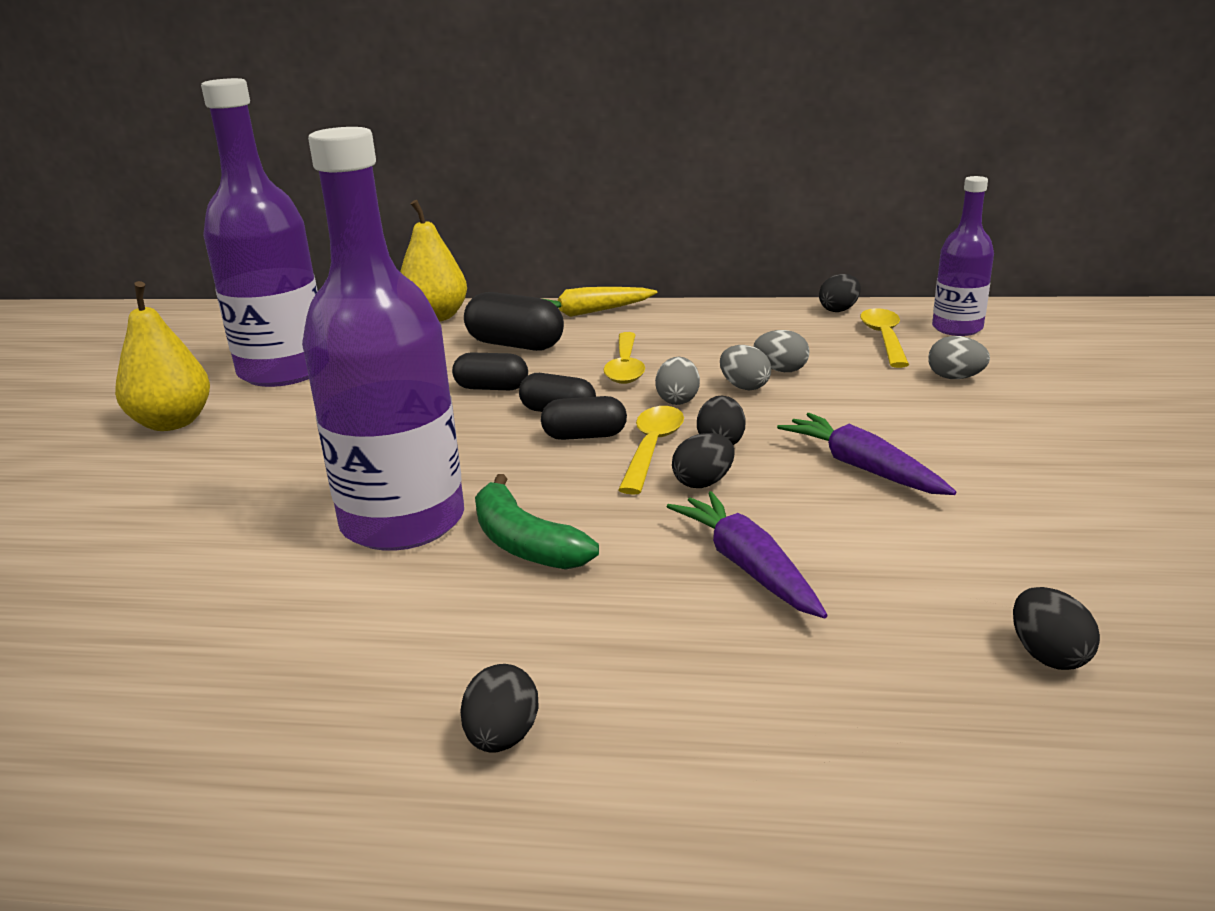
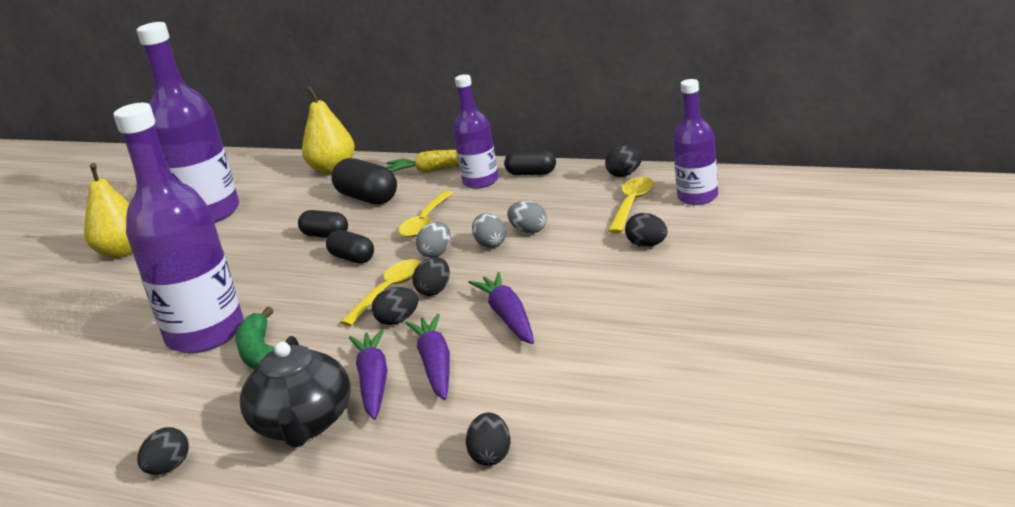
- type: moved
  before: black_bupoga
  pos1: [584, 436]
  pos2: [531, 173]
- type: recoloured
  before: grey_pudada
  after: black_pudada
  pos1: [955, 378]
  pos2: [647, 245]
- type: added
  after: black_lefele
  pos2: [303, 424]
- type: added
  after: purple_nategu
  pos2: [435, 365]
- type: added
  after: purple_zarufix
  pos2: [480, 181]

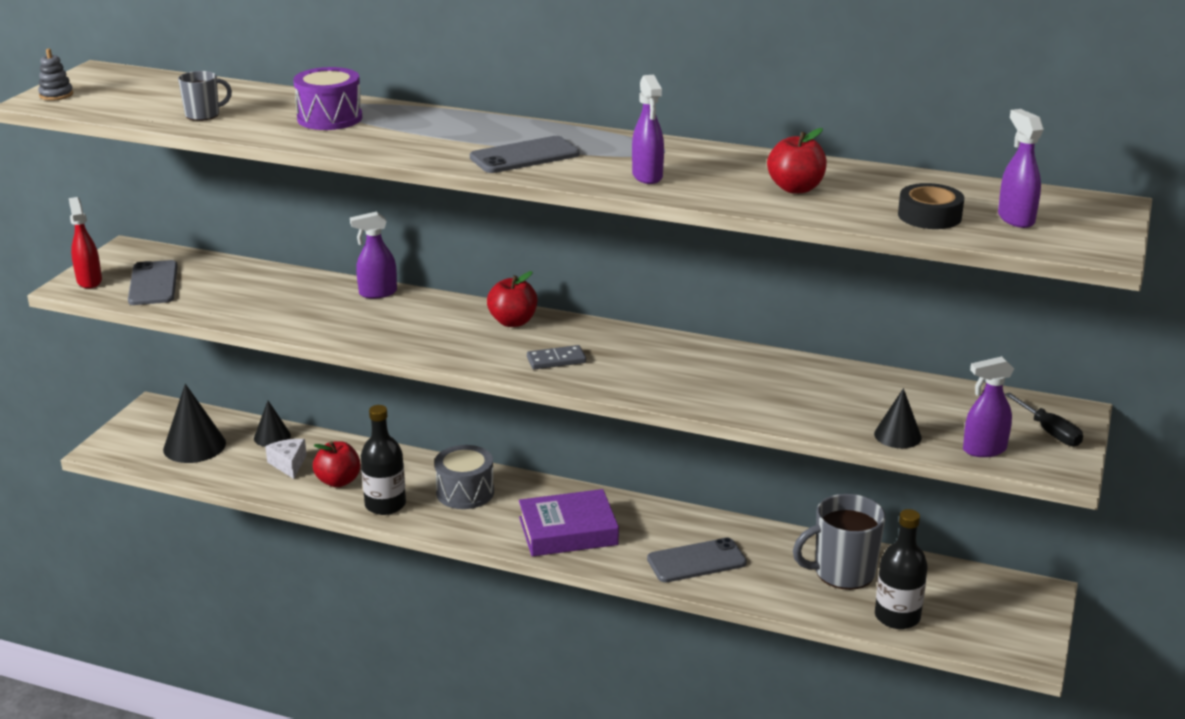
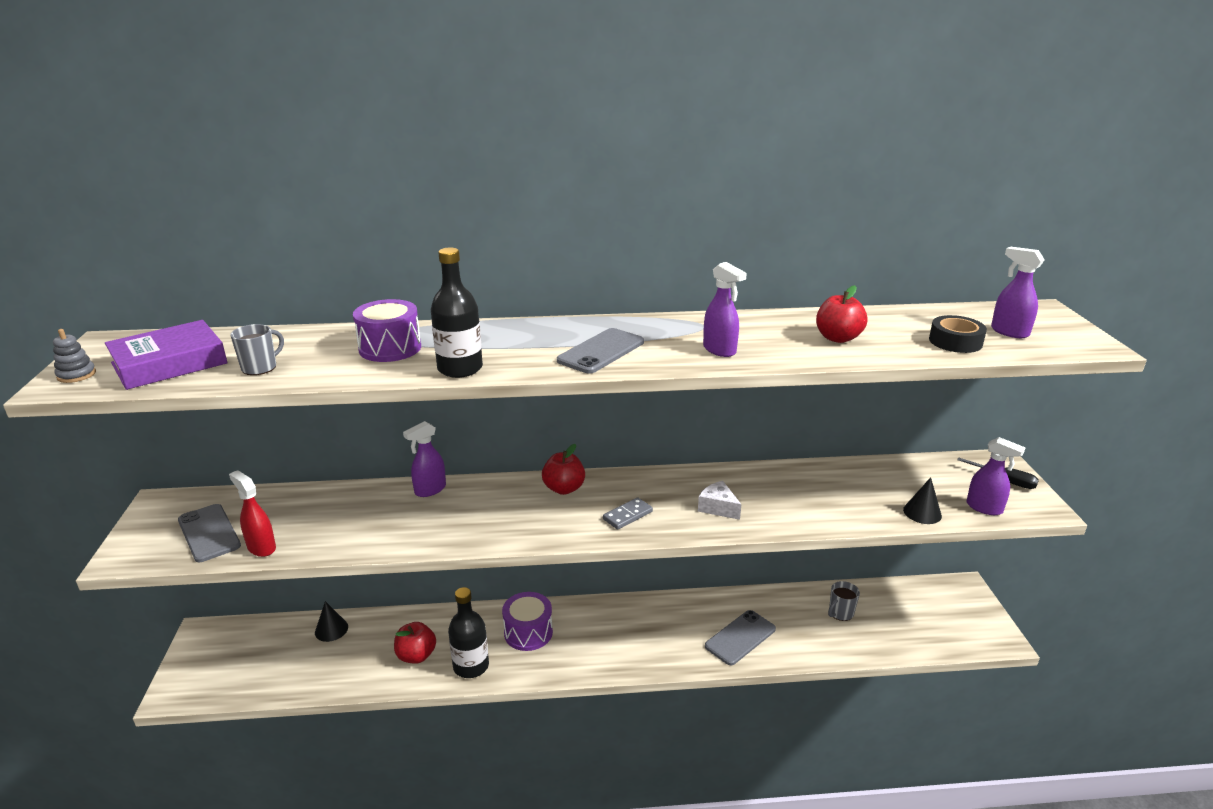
- type: moved
  before: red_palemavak
  pos1: [89, 281]
  pos2: [261, 547]
- type: removed
  before: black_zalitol
  pos1: [194, 446]
- type: moved
  before: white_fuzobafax
  pos1: [289, 464]
  pos2: [718, 507]
- type: recoloured
  before: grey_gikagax
  after: purple_gikagax
  pos1: [465, 492]
  pos2: [528, 632]
- type: moved
  before: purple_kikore
  pos1: [568, 531]
  pos2: [169, 363]
- type: resized
  before: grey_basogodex
  pos1: [842, 572]
  pos2: [840, 613]
  scale: 0.54
- type: moved
  before: black_zarufix
  pos1: [897, 617]
  pos2: [460, 369]
- type: turned
  before: purple_palemavak
  pos1: [983, 450]
  pos2: [984, 508]
  turn: -105

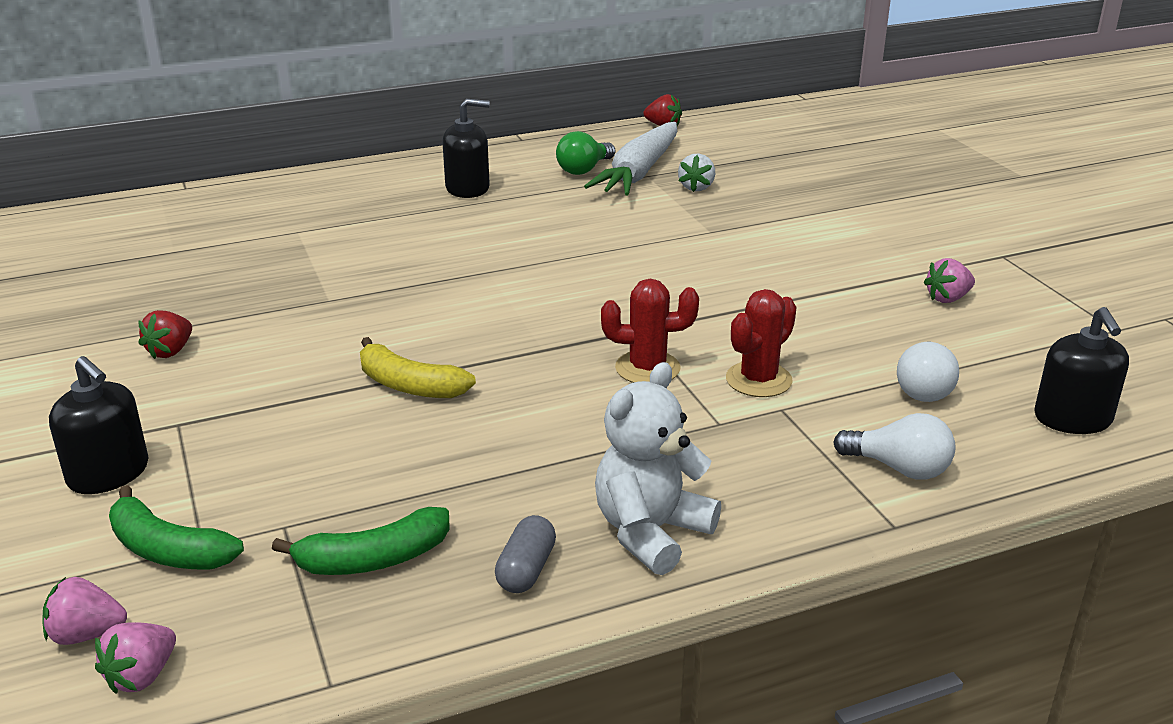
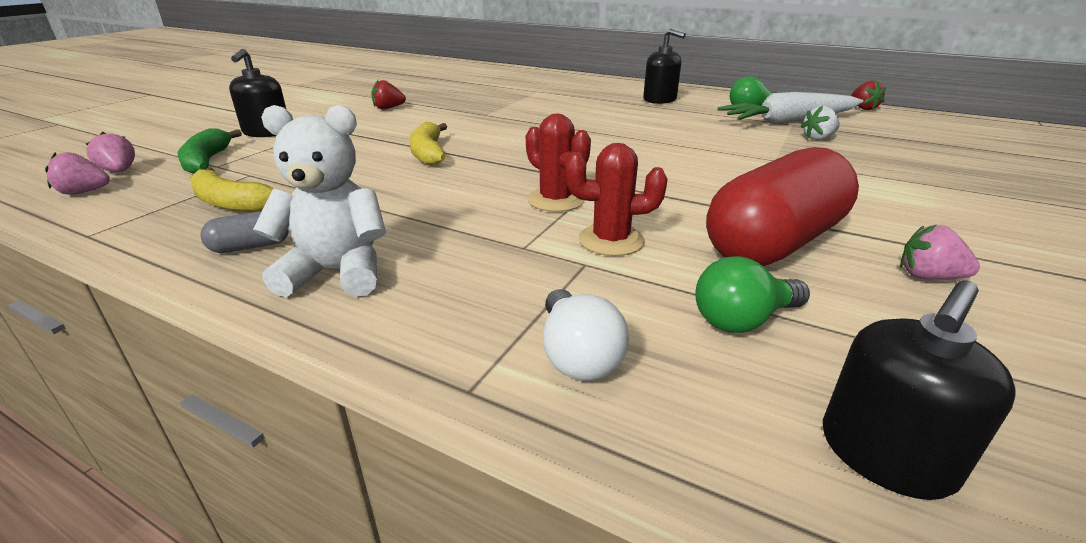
- type: recoloured
  before: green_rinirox
  after: yellow_rinirox
  pos1: [373, 559]
  pos2: [231, 203]
- type: recoloured
  before: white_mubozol
  after: green_mubozol
  pos1: [924, 389]
  pos2: [743, 320]
- type: added
  after: red_bupoga
  pos2: [774, 242]

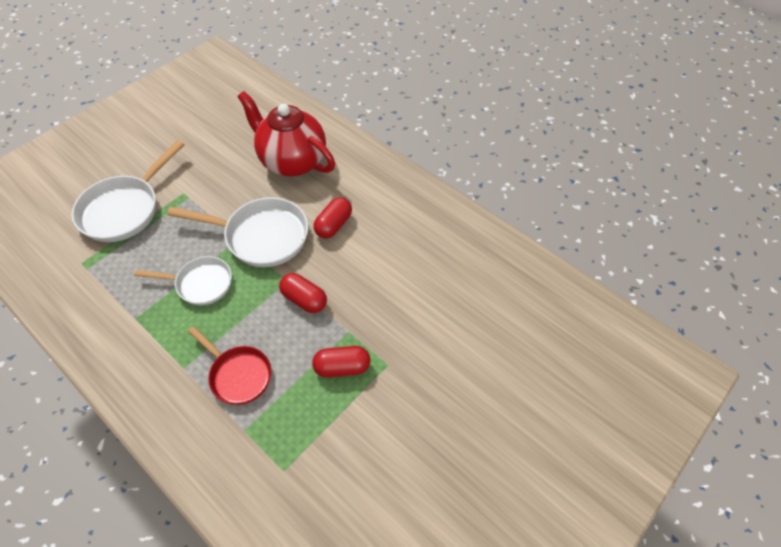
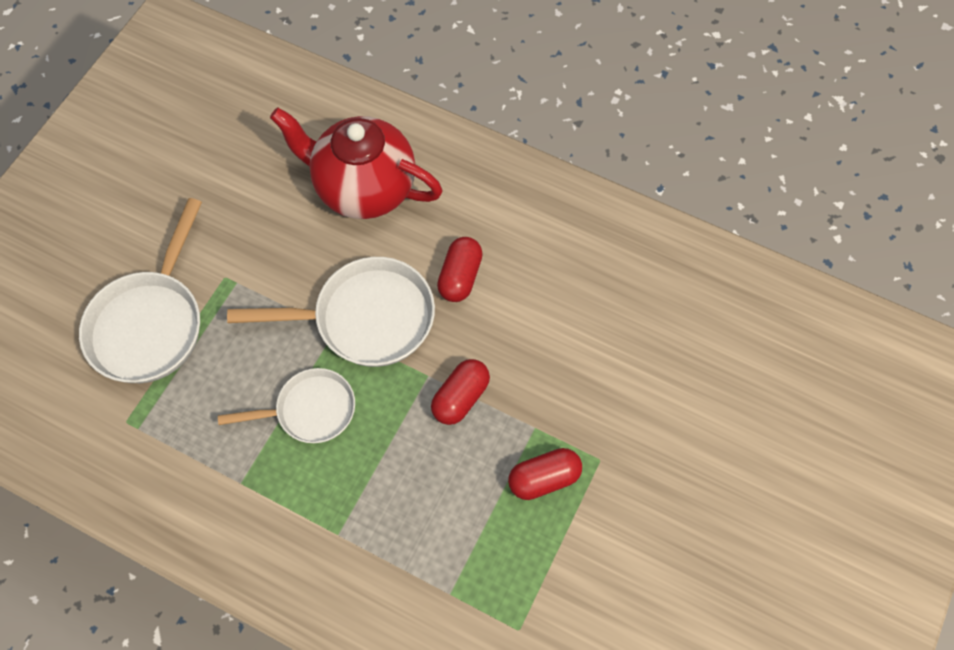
- type: removed
  before: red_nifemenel
  pos1: [238, 374]
- type: turned
  before: red_bupoga
  pos1: [304, 299]
  pos2: [460, 397]
  turn: -75

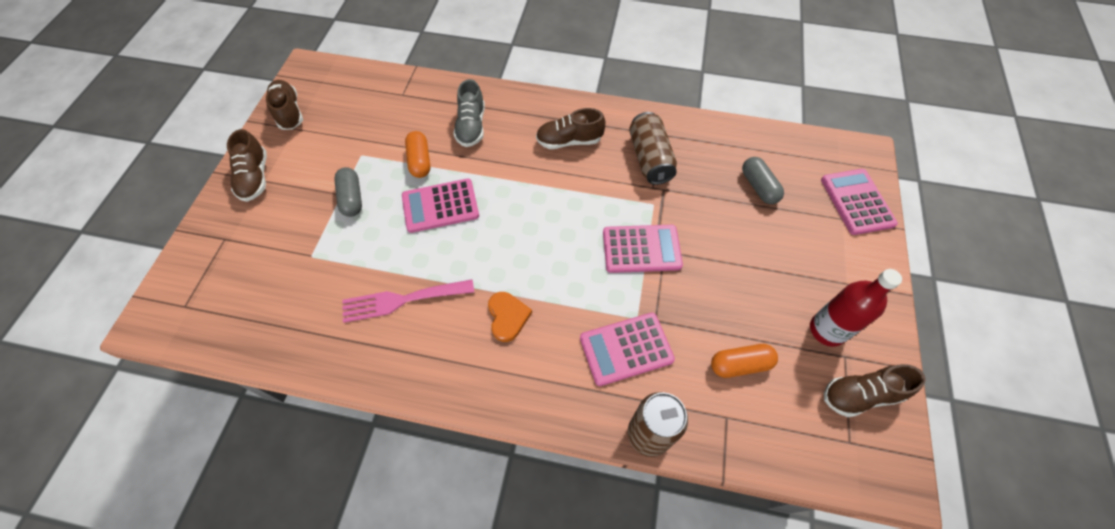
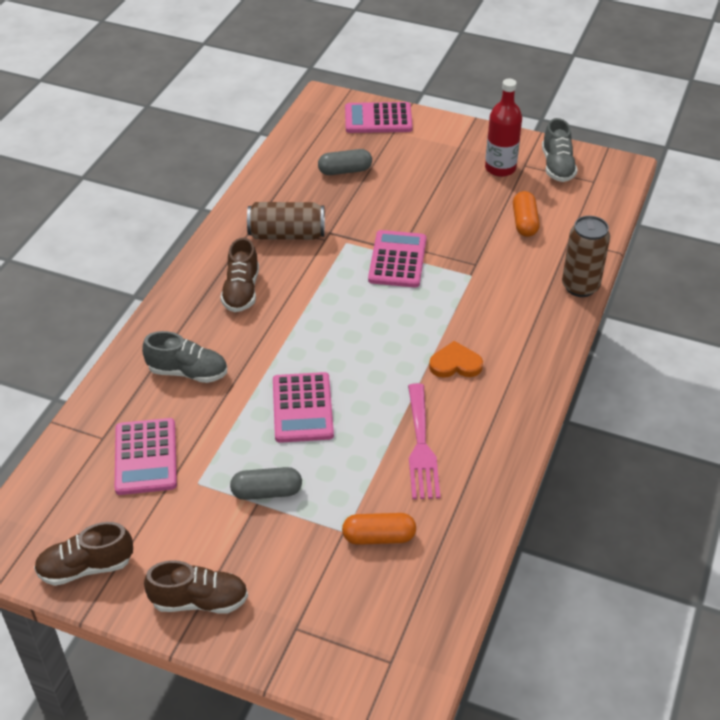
- type: moved
  before: orange_bupoga
  pos1: [420, 161]
  pos2: [379, 537]
- type: moved
  before: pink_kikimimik
  pos1: [626, 349]
  pos2: [146, 457]
- type: recoloured
  before: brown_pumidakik
  after: grey_pumidakik
  pos1: [860, 395]
  pos2: [557, 166]

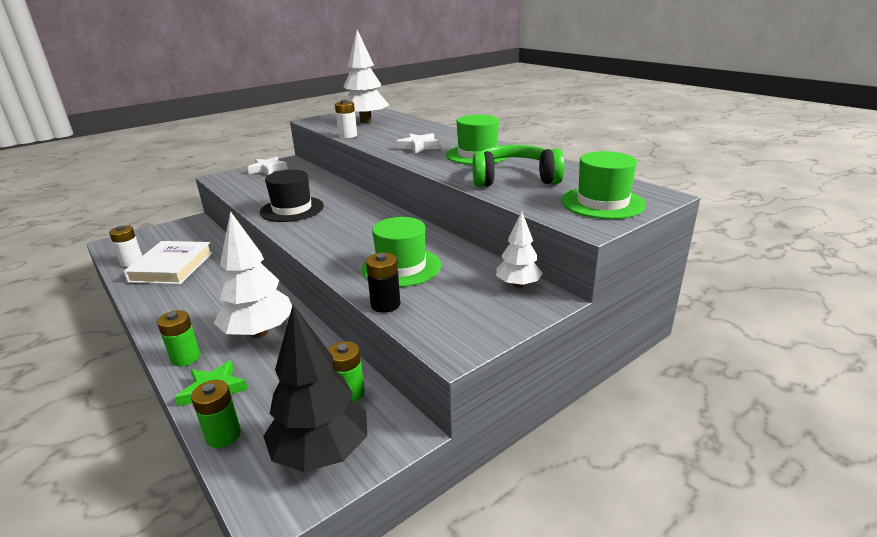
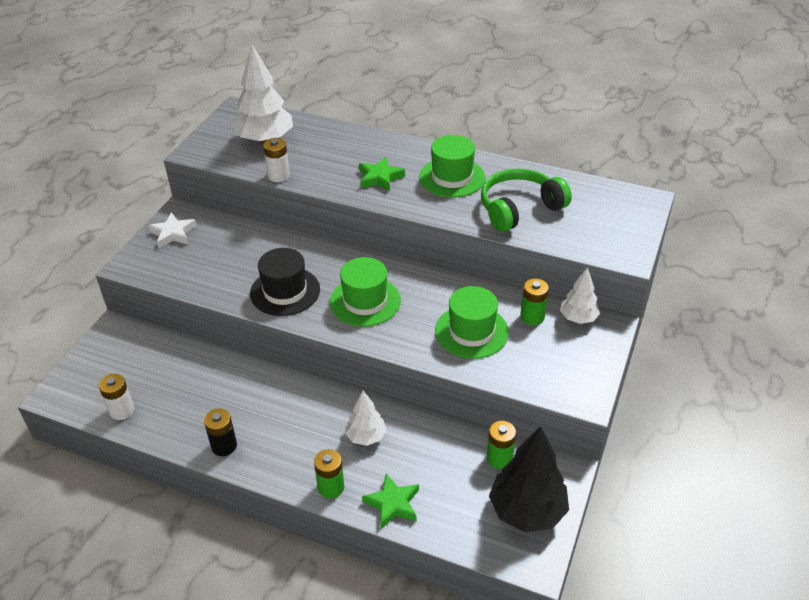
- type: removed
  before: white_kikore
  pos1: [171, 267]
- type: moved
  before: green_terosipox
  pos1: [223, 435]
  pos2: [532, 317]
- type: resized
  before: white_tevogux
  pos1: [259, 332]
  pos2: [366, 436]
  scale: 0.57
- type: moved
  before: black_terosipox
  pos1: [385, 304]
  pos2: [224, 446]
- type: recoloured
  before: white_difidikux
  after: green_difidikux
  pos1: [418, 146]
  pos2: [380, 178]
- type: moved
  before: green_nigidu
  pos1: [602, 203]
  pos2: [365, 301]

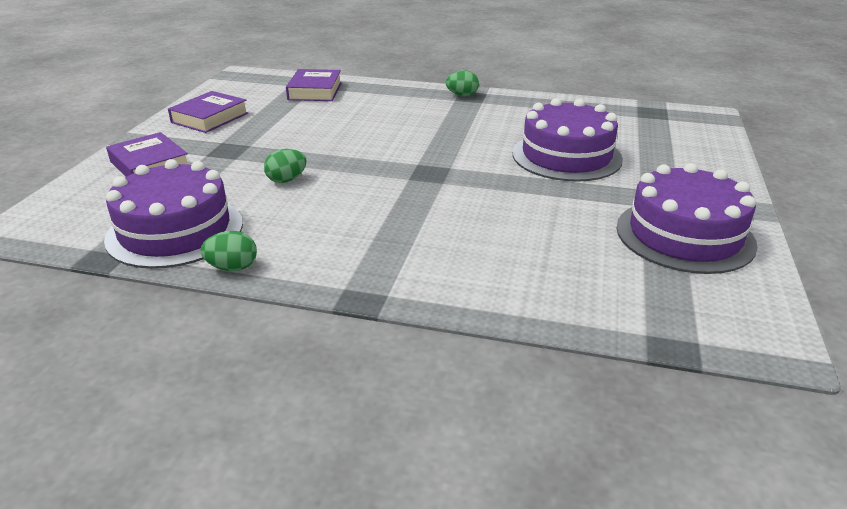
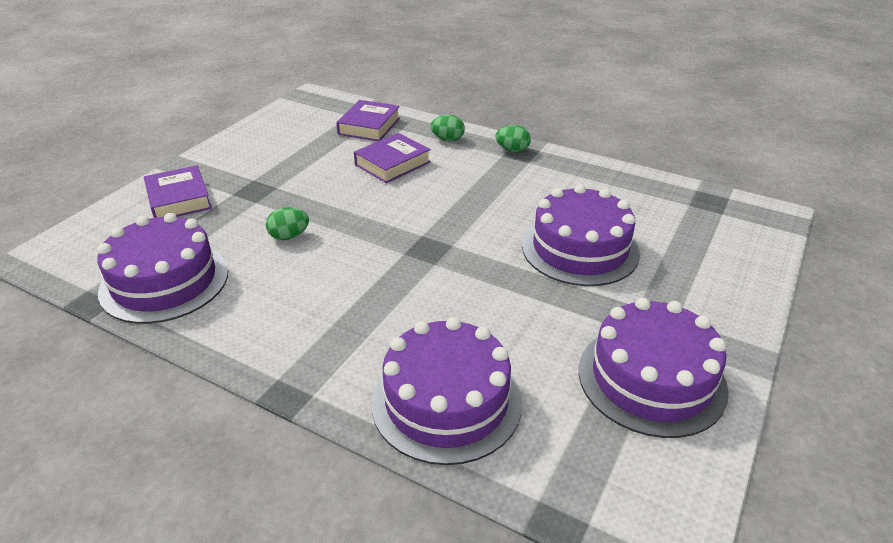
- type: moved
  before: purple_kikore
  pos1: [210, 118]
  pos2: [392, 163]
- type: moved
  before: green_pudada
  pos1: [232, 268]
  pos2: [447, 139]
- type: added
  after: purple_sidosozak
  pos2: [446, 401]

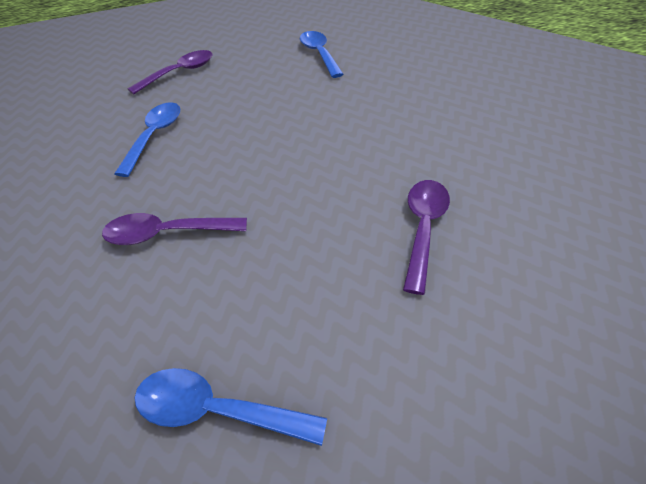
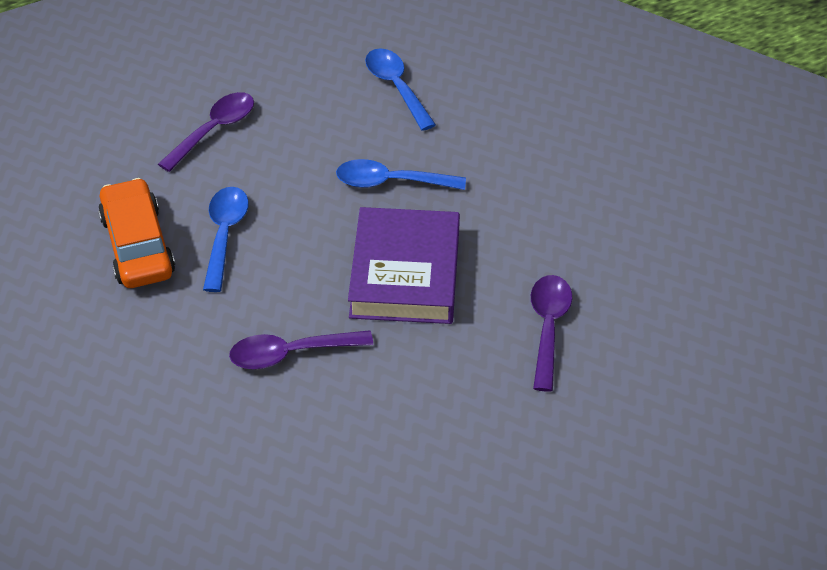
- type: moved
  before: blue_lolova
  pos1: [216, 410]
  pos2: [391, 182]
- type: added
  after: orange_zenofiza
  pos2: [138, 245]
- type: added
  after: purple_kikore
  pos2: [405, 273]

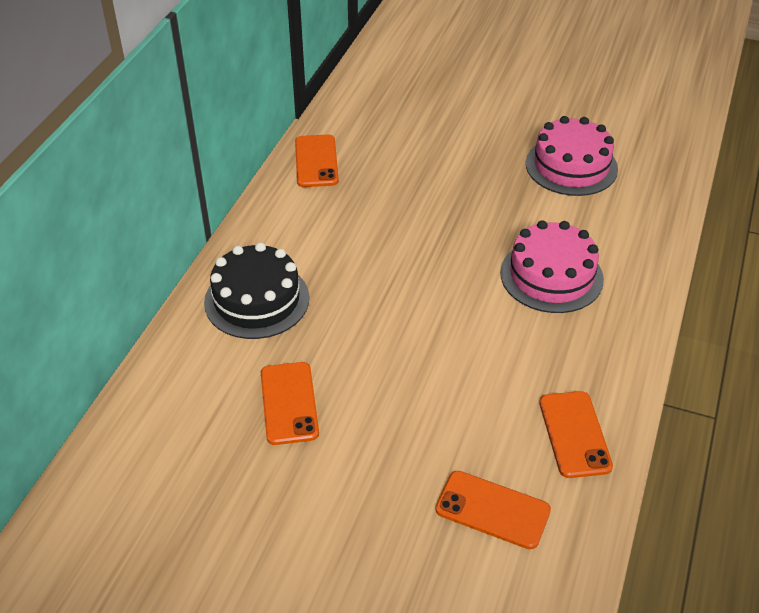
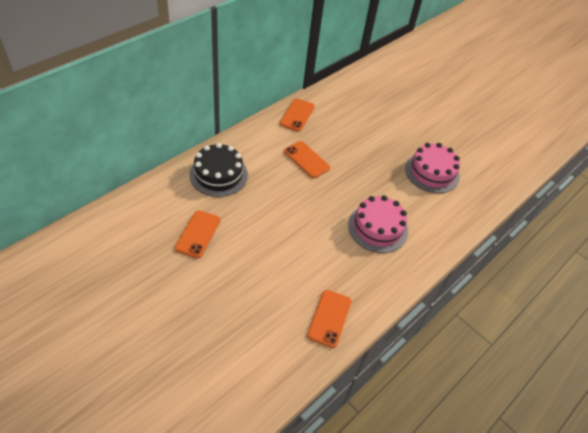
- type: moved
  before: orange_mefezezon
  pos1: [492, 510]
  pos2: [306, 160]

